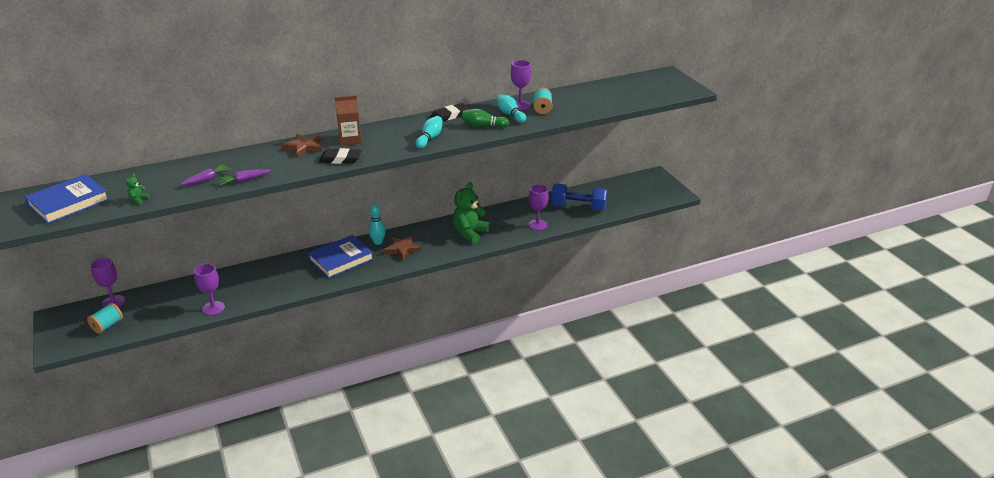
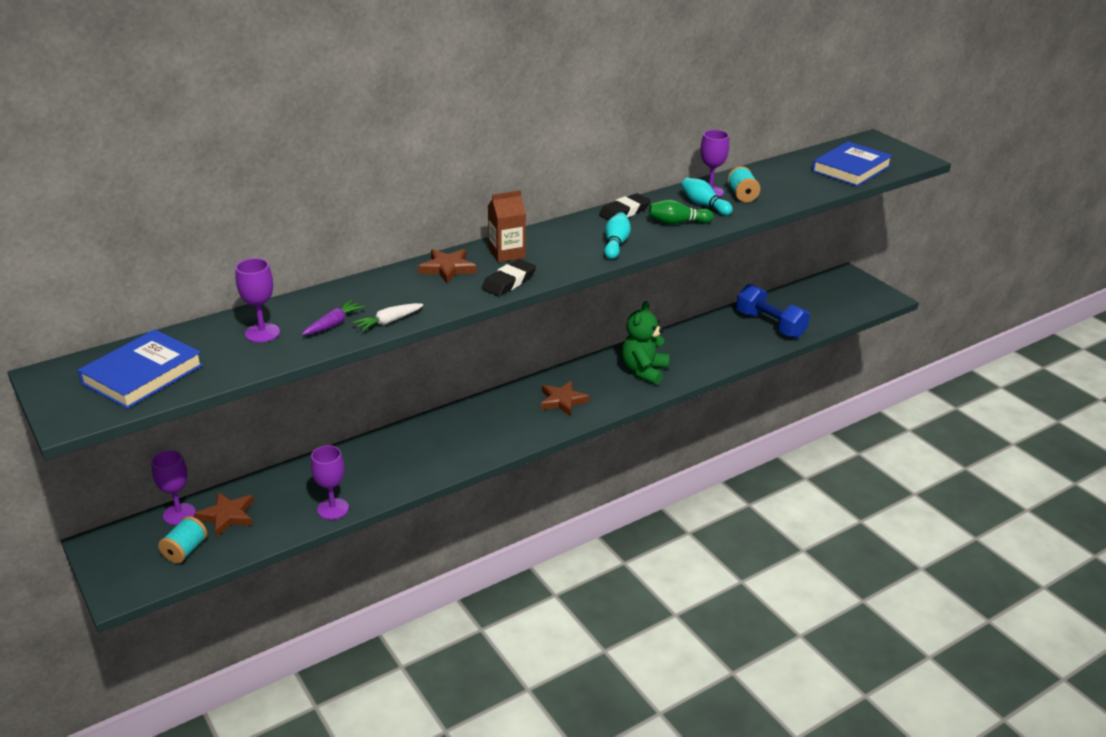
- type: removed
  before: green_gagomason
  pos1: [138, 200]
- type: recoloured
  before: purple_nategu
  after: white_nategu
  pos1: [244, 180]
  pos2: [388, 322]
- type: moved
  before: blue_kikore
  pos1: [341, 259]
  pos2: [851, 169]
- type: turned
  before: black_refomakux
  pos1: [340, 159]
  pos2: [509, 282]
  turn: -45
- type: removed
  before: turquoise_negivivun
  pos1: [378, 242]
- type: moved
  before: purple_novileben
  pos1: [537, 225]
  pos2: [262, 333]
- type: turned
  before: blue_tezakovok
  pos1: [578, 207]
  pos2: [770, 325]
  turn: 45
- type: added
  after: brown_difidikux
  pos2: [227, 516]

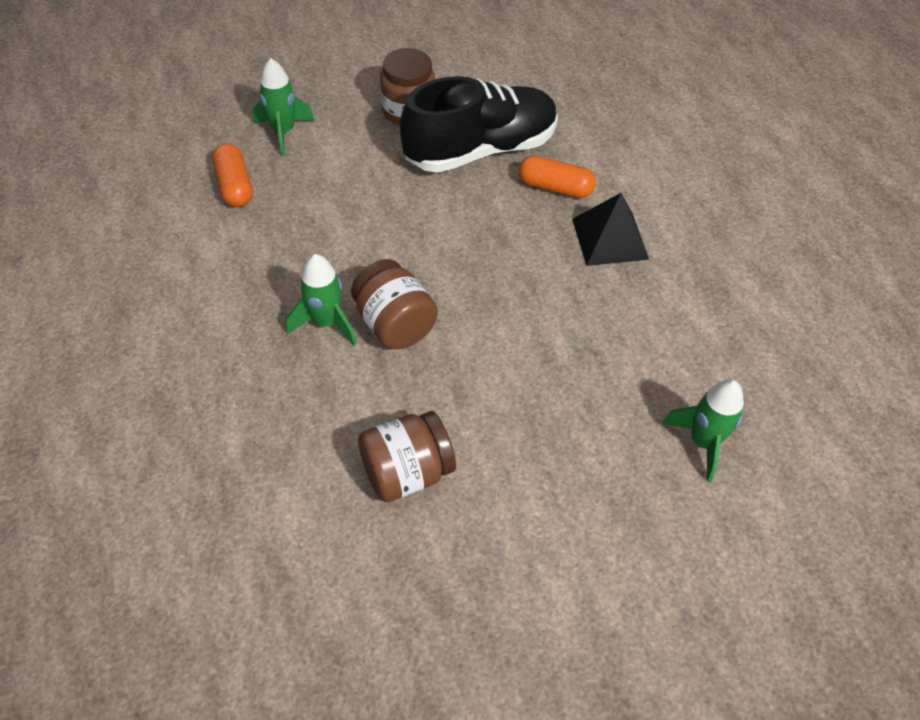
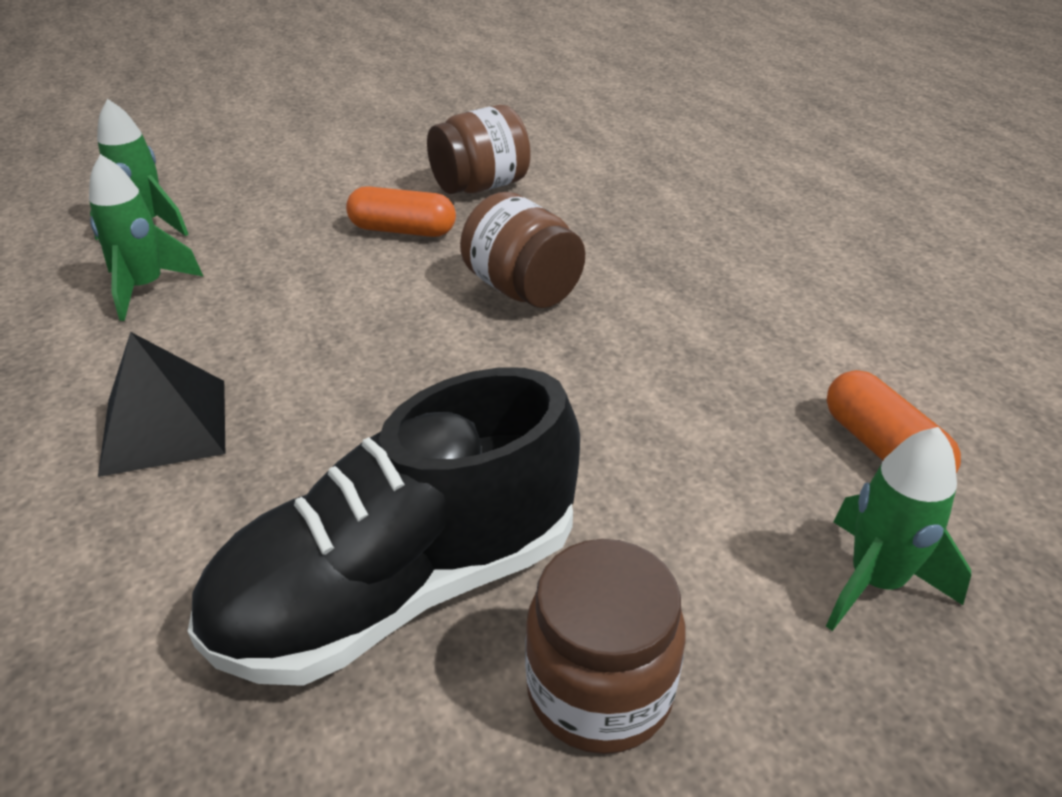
- type: moved
  before: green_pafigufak
  pos1: [326, 322]
  pos2: [145, 288]
- type: moved
  before: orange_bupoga
  pos1: [555, 187]
  pos2: [402, 230]

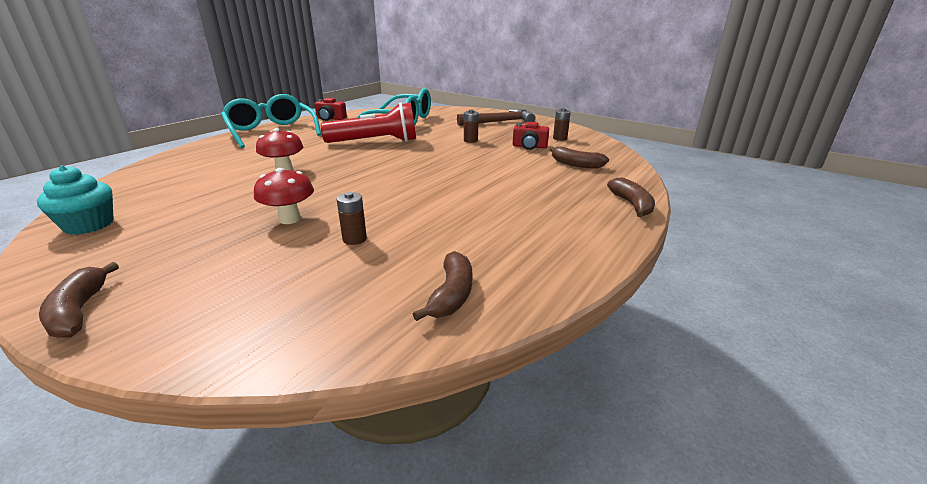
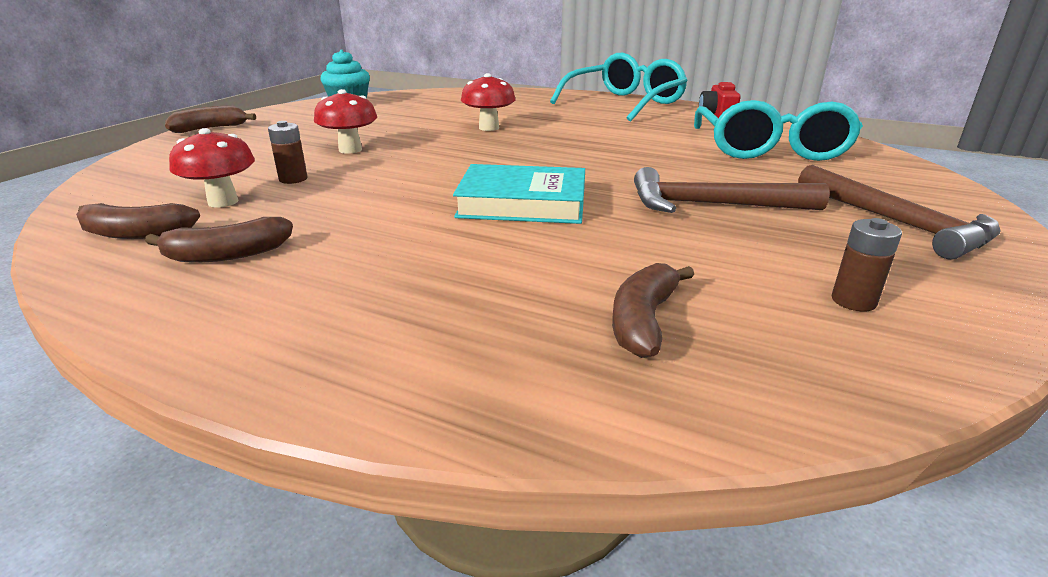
- type: removed
  before: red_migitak
  pos1: [375, 142]
- type: replaced
  before: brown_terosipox
  after: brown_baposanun
  pos1: [470, 140]
  pos2: [712, 205]
- type: removed
  before: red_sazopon
  pos1: [529, 146]
- type: moved
  before: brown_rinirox
  pos1: [632, 205]
  pos2: [227, 255]
- type: added
  after: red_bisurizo
  pos2: [223, 202]
- type: added
  after: turquoise_kikore
  pos2: [522, 203]

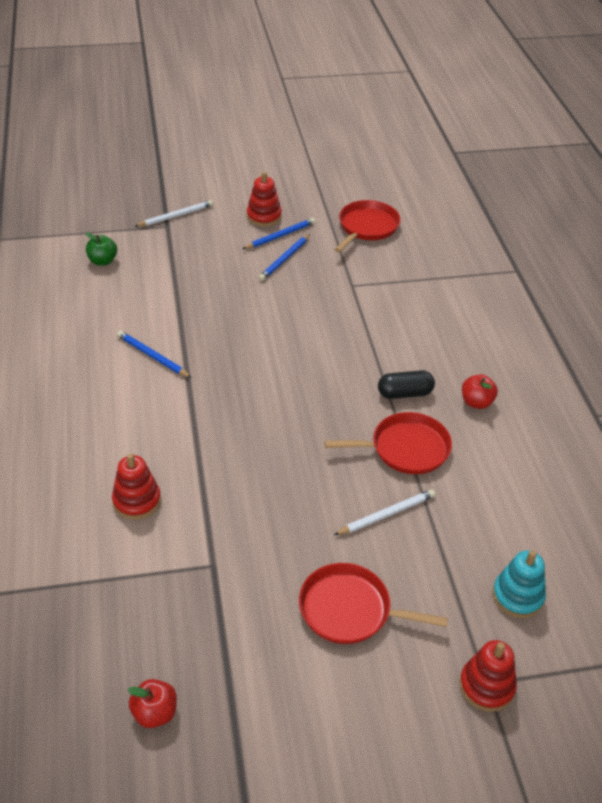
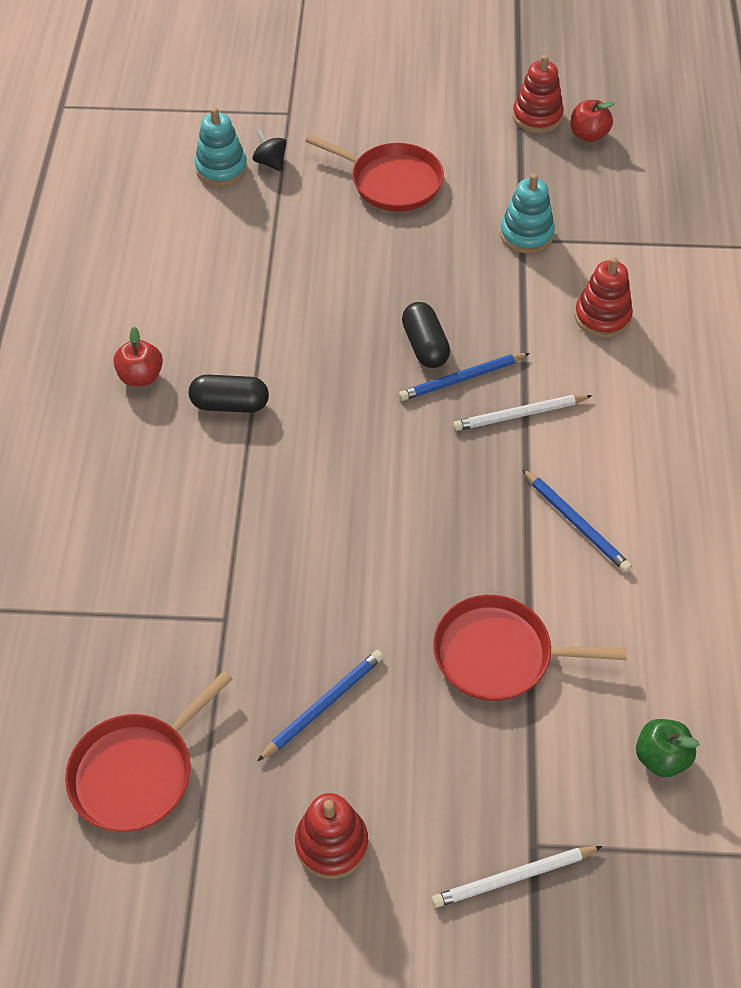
- type: moved
  before: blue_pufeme
  pos1: [280, 236]
  pos2: [462, 379]
- type: moved
  before: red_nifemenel
  pos1: [405, 448]
  pos2: [499, 654]
- type: moved
  before: white_pufeme
  pos1: [386, 514]
  pos2: [520, 415]
- type: moved
  before: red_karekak
  pos1: [486, 686]
  pos2: [537, 117]
- type: added
  after: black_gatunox
  pos2: [270, 162]
- type: added
  after: black_bupoga
  pos2: [425, 346]
- type: added
  after: turquoise_karekak
  pos2: [526, 234]

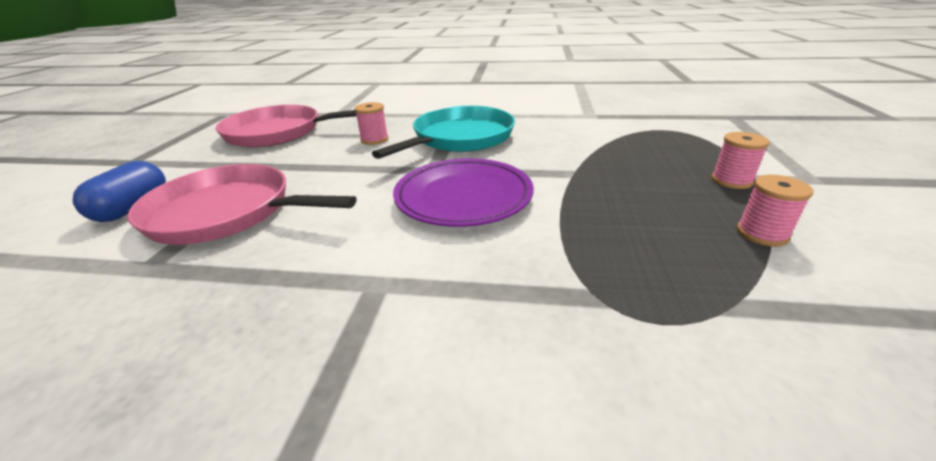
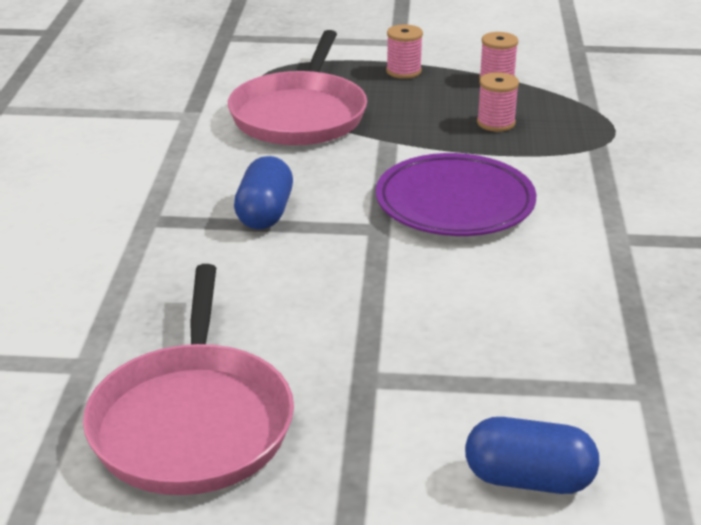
- type: moved
  before: pink_nifemenel
  pos1: [228, 212]
  pos2: [300, 114]
- type: moved
  before: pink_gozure
  pos1: [374, 140]
  pos2: [496, 123]
- type: replaced
  before: turquoise_nifemenel
  after: blue_bupoga
  pos1: [460, 138]
  pos2: [265, 213]

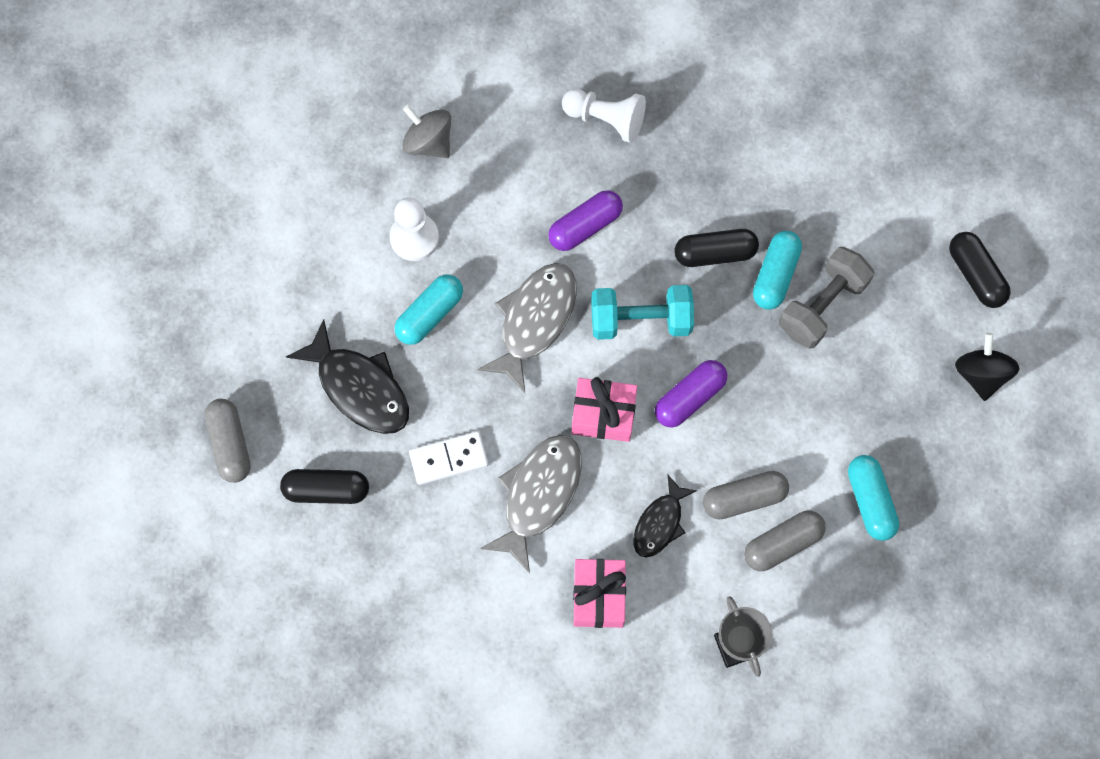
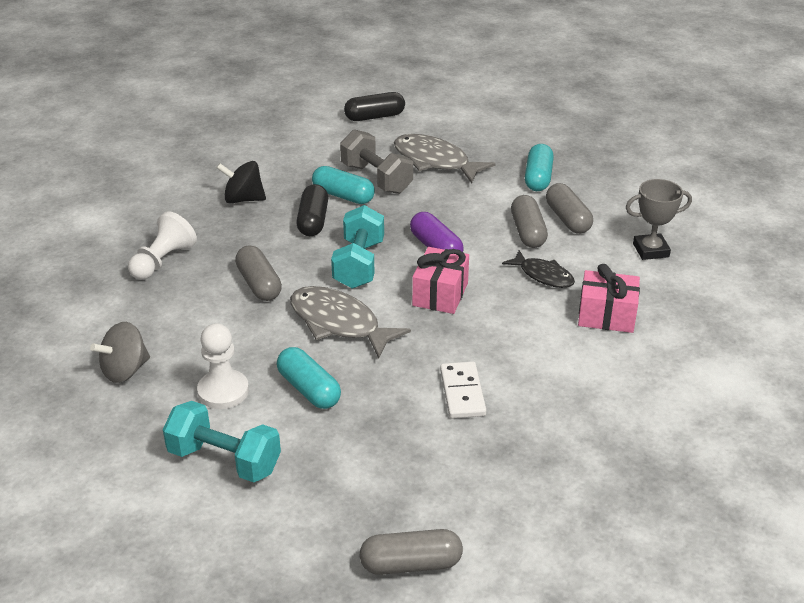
- type: removed
  before: black_bupoga
  pos1: [326, 490]
- type: removed
  before: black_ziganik
  pos1: [359, 387]
- type: moved
  before: grey_ziganik
  pos1: [538, 495]
  pos2: [435, 161]
- type: recoloured
  before: purple_bupoga
  after: grey_bupoga
  pos1: [585, 226]
  pos2: [259, 284]
- type: turned
  before: turquoise_bupoga
  pos1: [870, 501]
  pos2: [538, 178]
  turn: -75
- type: moved
  before: black_gatunox
  pos1: [980, 374]
  pos2: [243, 199]
- type: added
  after: turquoise_tezakovok
  pos2: [224, 460]

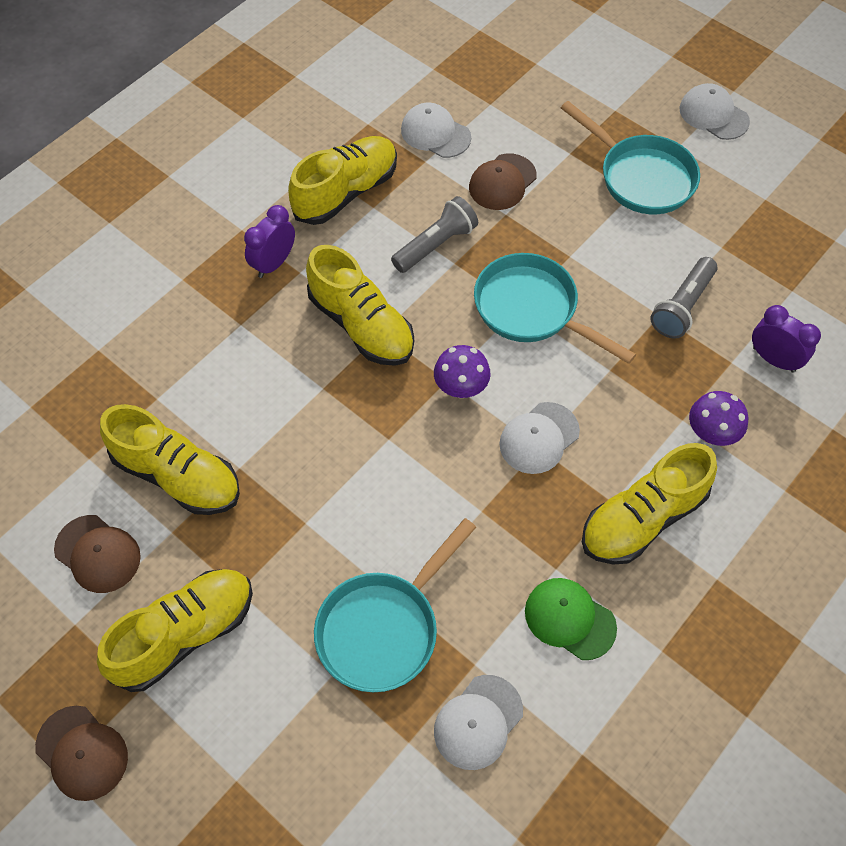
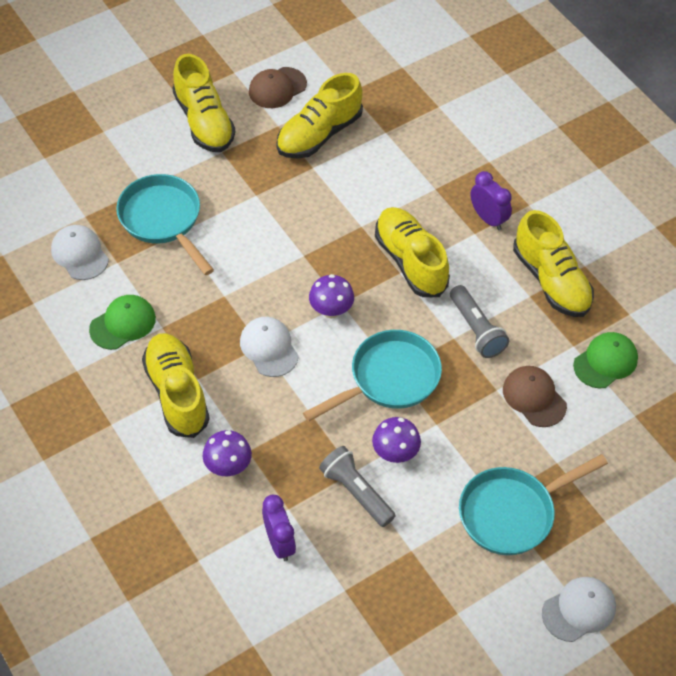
- type: removed
  before: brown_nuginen
  pos1: [82, 753]
- type: turned
  before: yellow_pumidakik
  pos1: [361, 325]
  pos2: [410, 261]
  turn: 90
- type: recoloured
  before: white_nuginen
  after: green_nuginen
  pos1: [435, 133]
  pos2: [605, 362]
- type: turned
  before: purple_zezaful
  pos1: [773, 359]
  pos2: [279, 543]
  turn: -75
- type: added
  after: purple_bisurizo
  pos2: [395, 453]

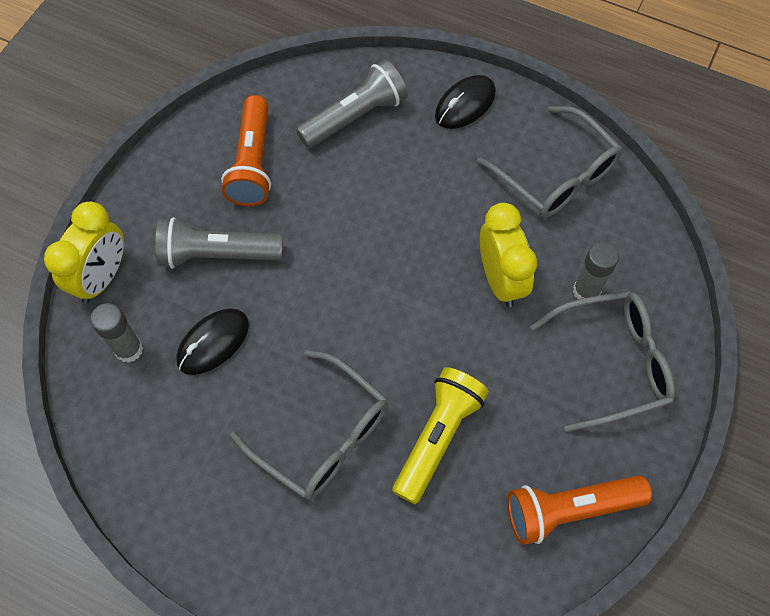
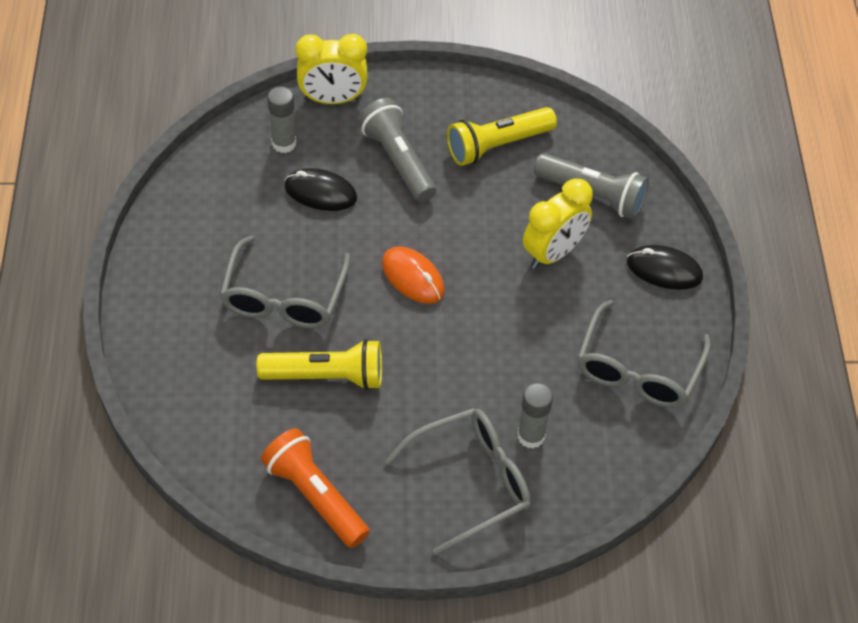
- type: recoloured
  before: orange_migitak
  after: yellow_migitak
  pos1: [253, 162]
  pos2: [497, 145]
- type: moved
  before: yellow_zezaful
  pos1: [500, 280]
  pos2: [553, 253]
- type: turned
  before: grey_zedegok
  pos1: [612, 363]
  pos2: [471, 482]
  turn: -75
- type: added
  after: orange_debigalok
  pos2: [413, 277]

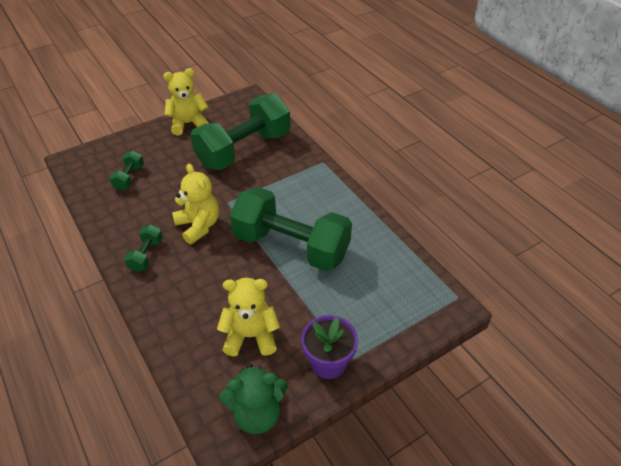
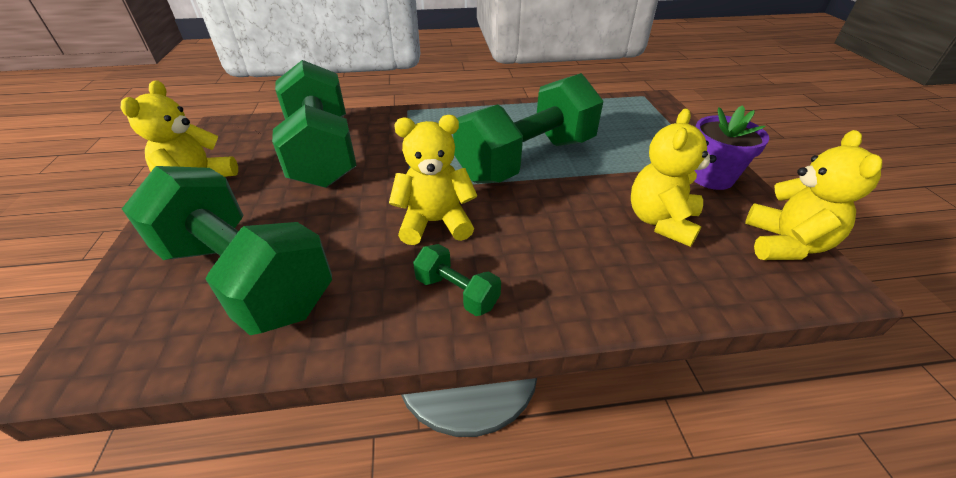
- type: resized
  before: green_tezakovok
  pos1: [129, 178]
  pos2: [246, 277]
  scale: 2.4
- type: recoloured
  before: green_gagomason
  after: yellow_gagomason
  pos1: [257, 413]
  pos2: [785, 244]

